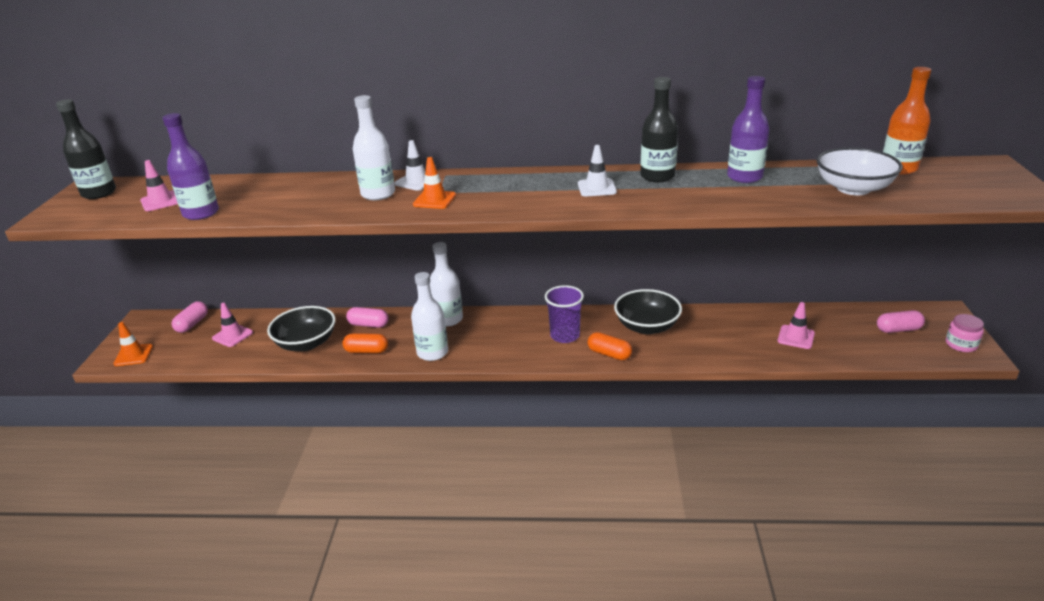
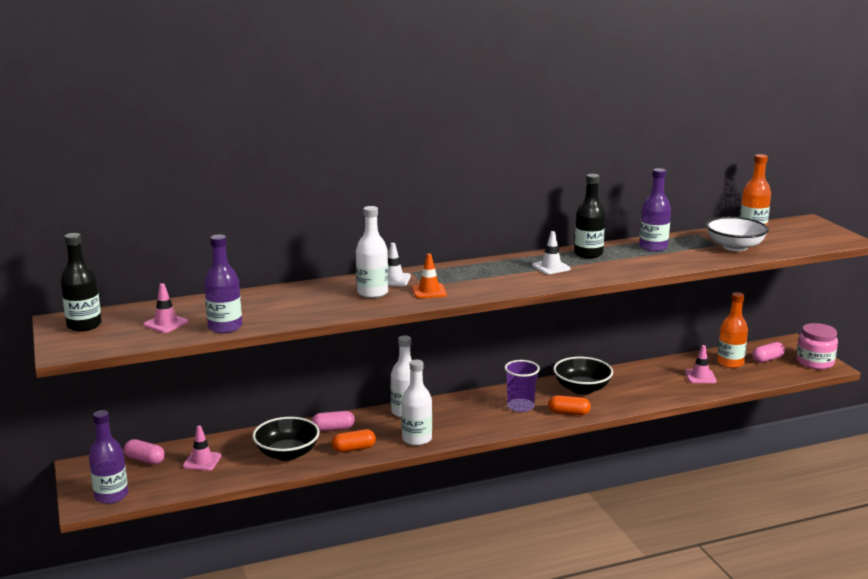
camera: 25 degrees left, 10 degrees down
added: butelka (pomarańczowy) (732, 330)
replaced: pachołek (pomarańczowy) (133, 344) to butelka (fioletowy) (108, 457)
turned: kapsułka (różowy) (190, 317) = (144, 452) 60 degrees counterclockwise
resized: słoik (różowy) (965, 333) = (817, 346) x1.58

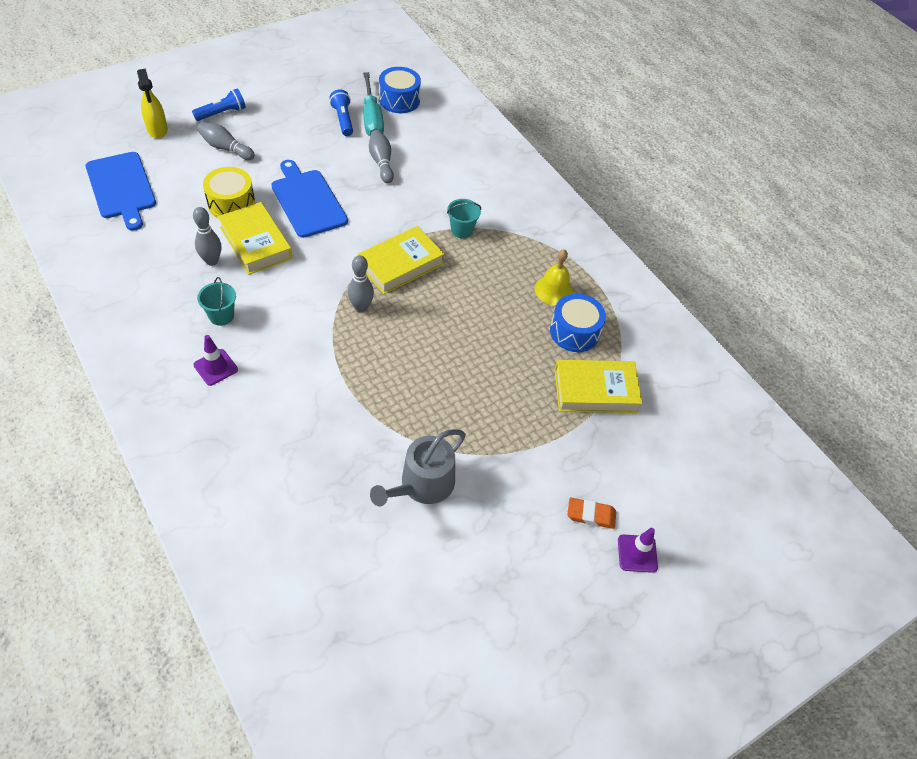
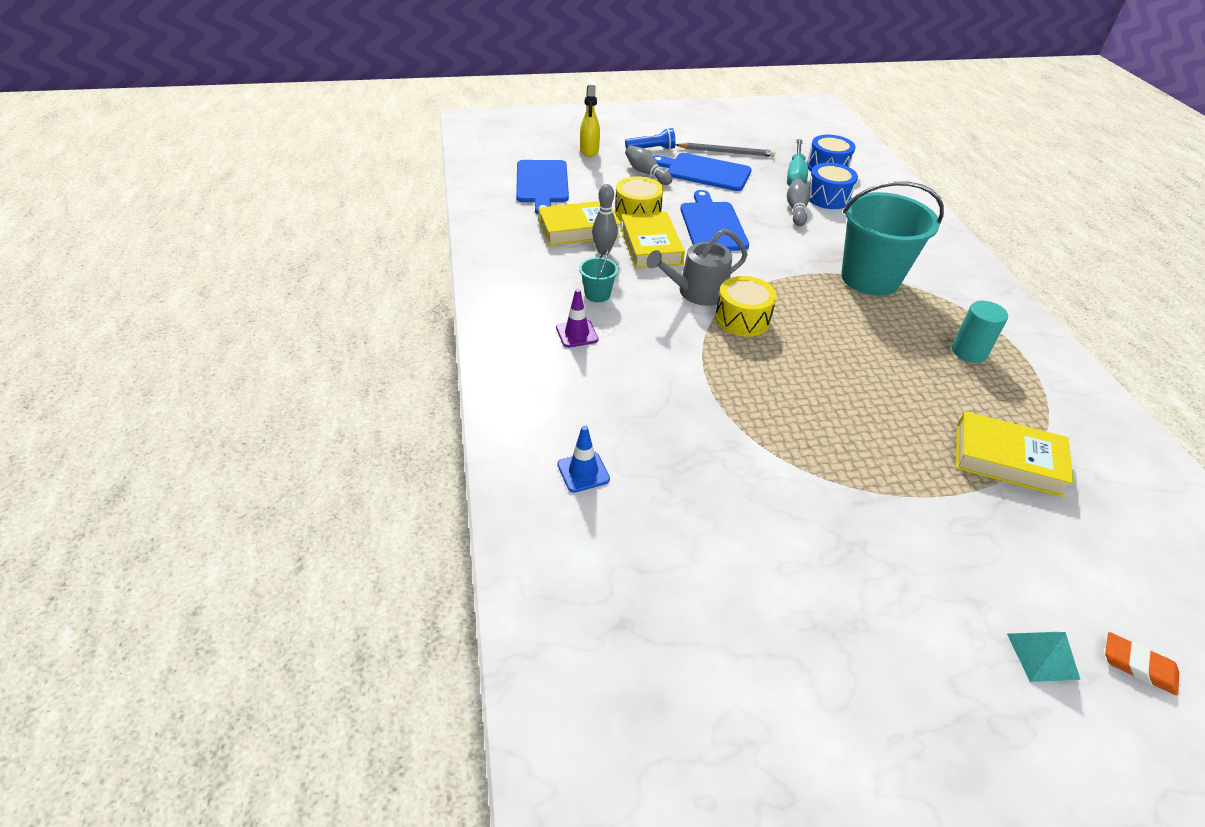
camera: 25 degrees right, 10 degrees down
removed: latarka (niebieski) (341, 112)
added: pachołek (niebieski) (583, 459); deska do krojenia (niebieski) (702, 172); ołówek (szary) (725, 150)
moved: książka (żółty) (400, 260) to (579, 223); konewka (szary) (418, 467) to (697, 267); bęben (niebieski) (578, 323) to (833, 186); gumka do mazania (pomarańczowy) (591, 513) to (1142, 664)
replaced: kręgiel (szary) (361, 283) to bęben (żółty) (746, 306); dzwonek (żółty) (554, 277) to walec (turkusowy) (980, 332); pachołek (fioletowy) (638, 550) to piramida (turkusowy) (1043, 657)
resized: wiadro (turkusowy) (464, 218) = (892, 238) x2.37

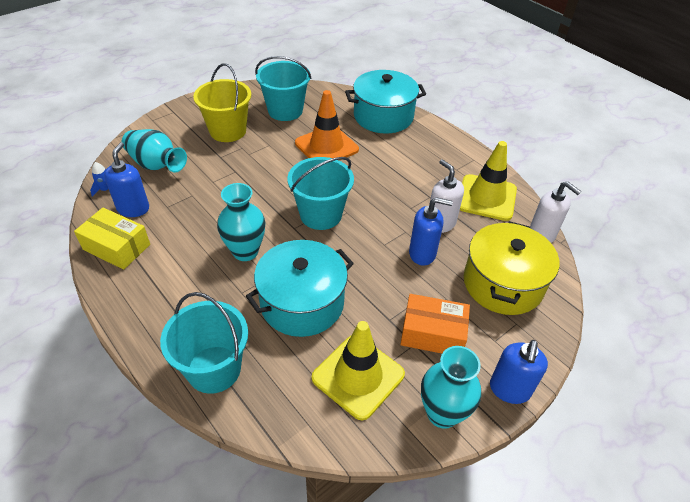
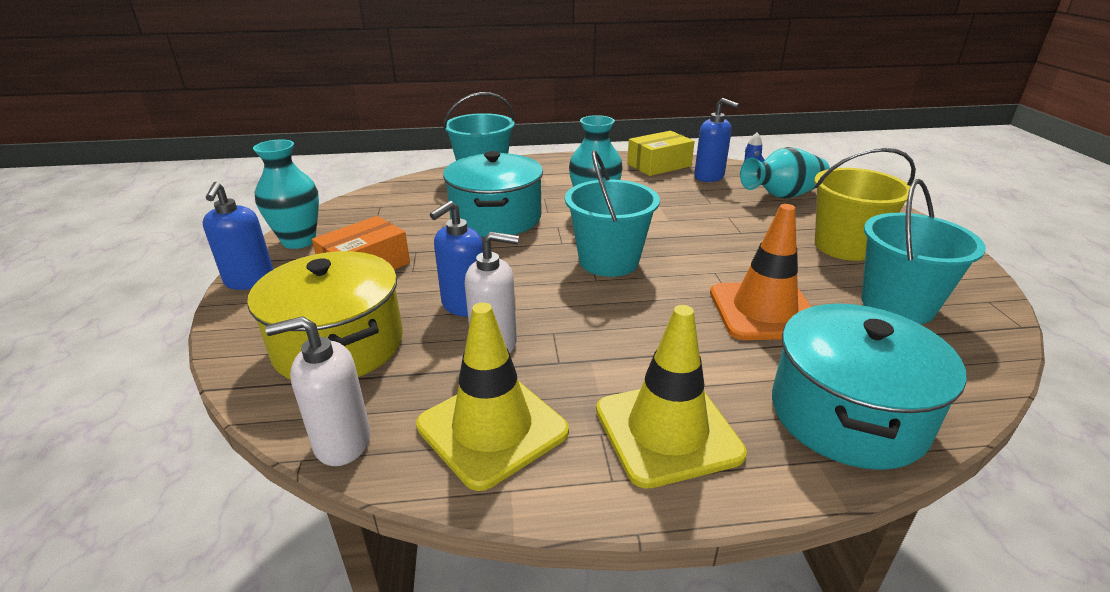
camera: 125 degrees right, 15 degrees down
moved: pachołek (żółty) (358, 370) to (671, 397)
turned: dozownik mydła (niebieski) (519, 372) = (238, 236) 150 degrees counterclockwise

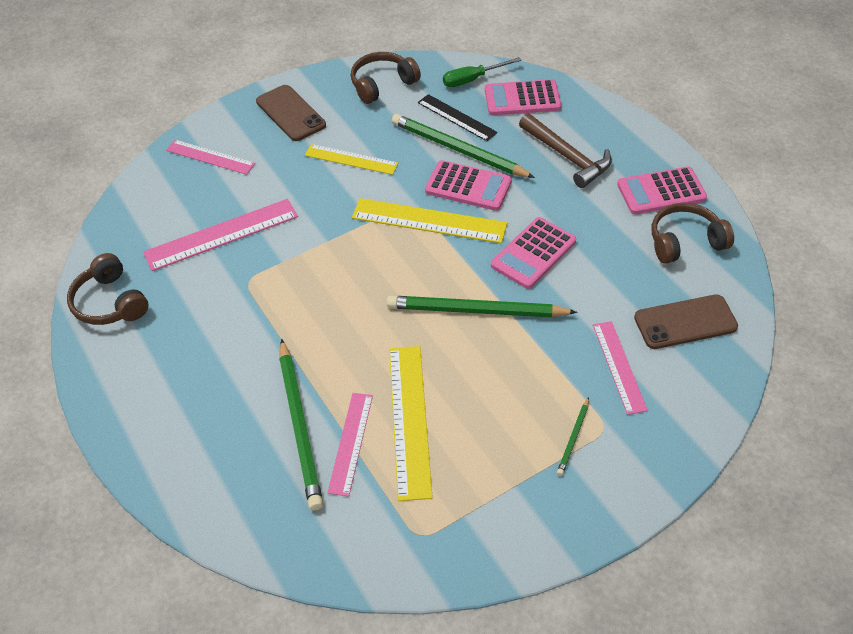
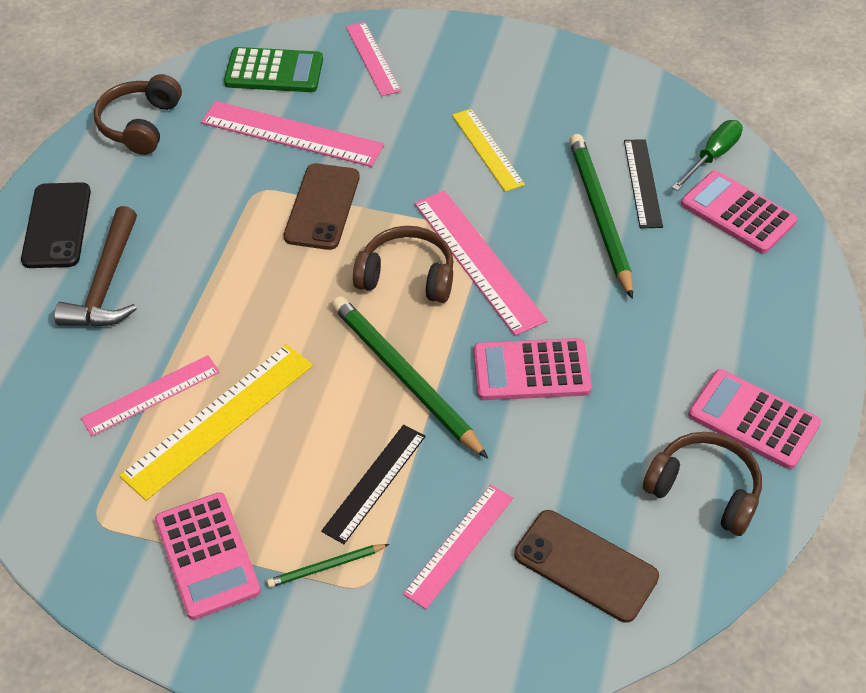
camera: 45 degrees right, 0 degrees up
removed: ołówek (zielony) (301, 425)
added: telefon (czarny) (56, 225); kalkulator (zielony) (273, 69); linijka (czarny) (373, 484)
moved: telefon (brązowy) (291, 113) to (322, 206); słuchawki (brązowy) (386, 78) to (403, 264); kalkulator (różowy) (468, 185) to (208, 556); młotek (brązowy) (565, 150) to (95, 266)
recoloured: linijka (żółty) (429, 220) to linijka (różowy) (480, 263)
turned: śrubokręt (zielony) (482, 72) = (707, 155) 105 degrees clockwise

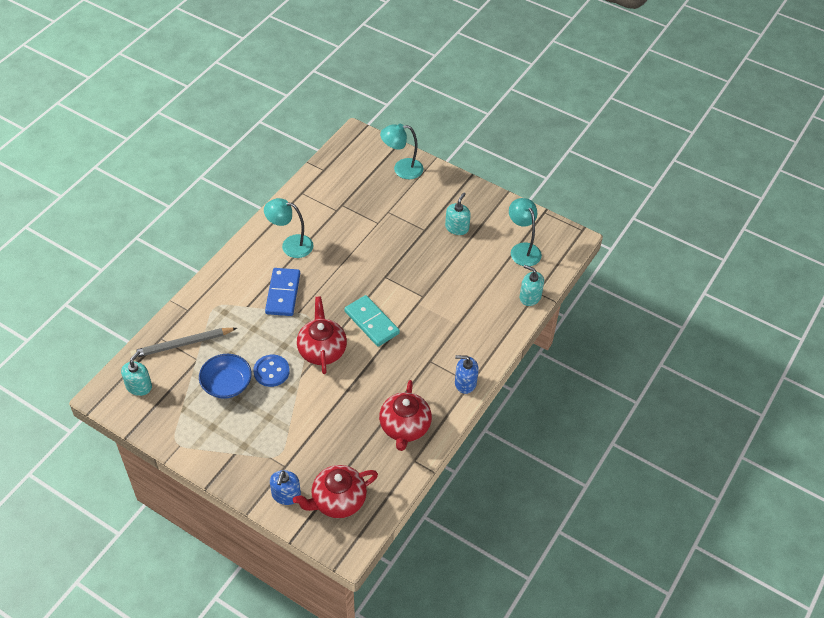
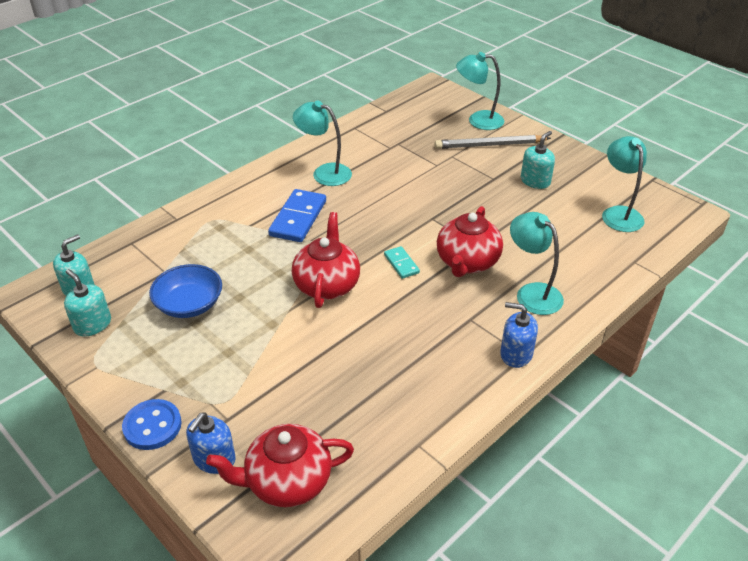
camera: 15 degrees right, 10 degrees down
added: lampka (turkusowy) (537, 263)
moved: ołówek (szary) (184, 343) to (492, 142); guzik (niebieski) (271, 371) to (152, 424); imbryk (czerwony) (405, 415) to (470, 241); dozownik mydła (turkusowy) (532, 285) to (87, 303)
resized: kostka domina (turkusowy) (372, 321) = (402, 262) x0.54

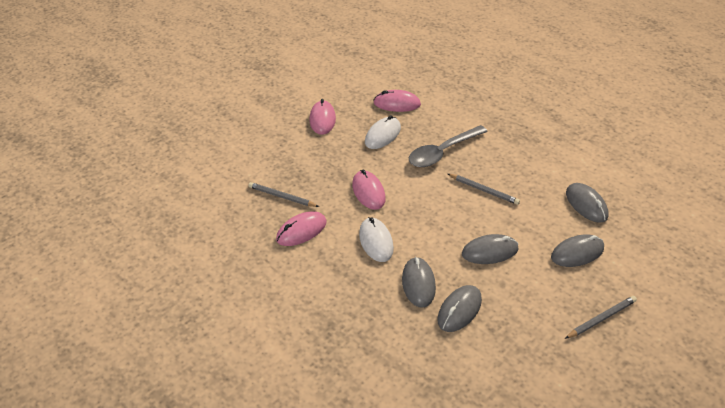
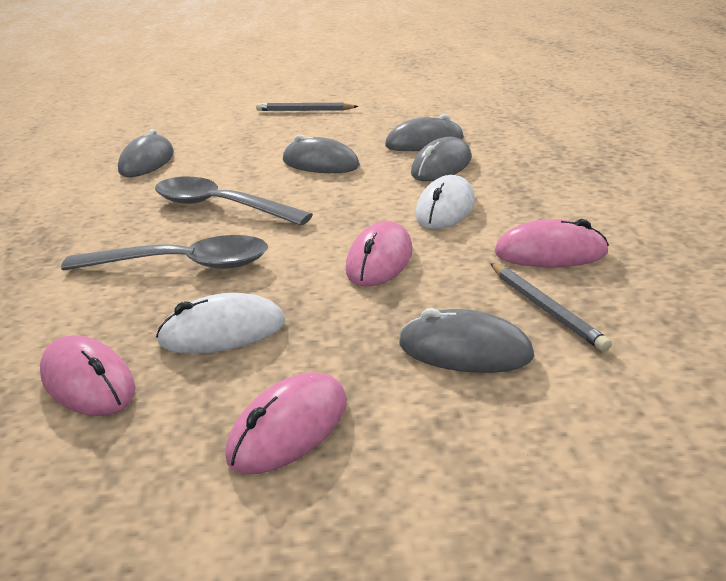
camera: 140 degrees left, 15 degrees down
moved: myszka (szary) (577, 250) to (466, 340)
replaced: ołówek (szary) (484, 189) to łyżka (szary) (234, 201)

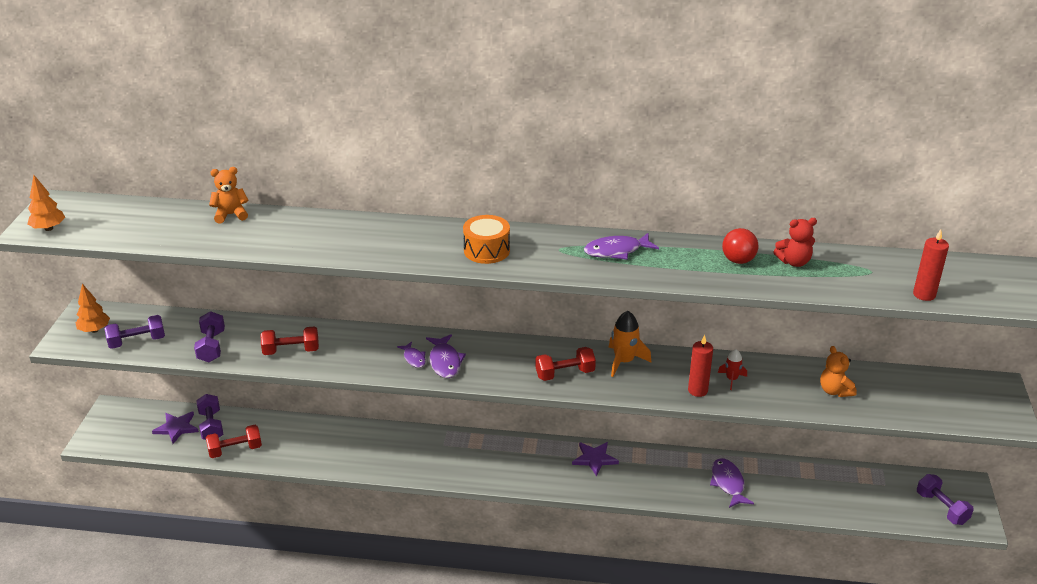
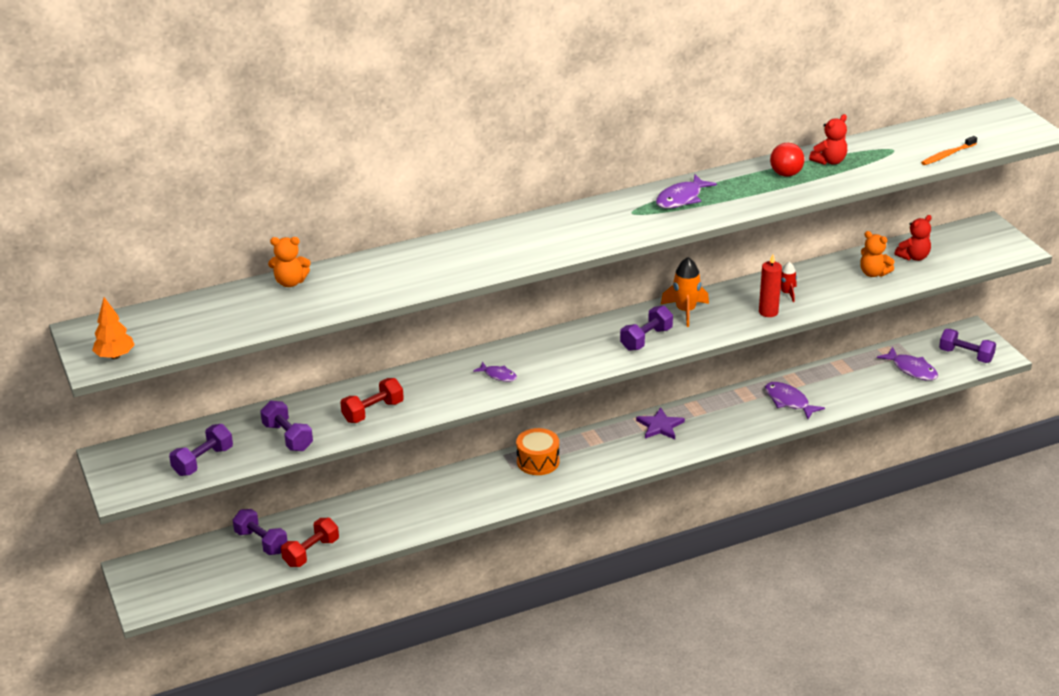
camera: 30 degrees left, 0 degrees up
removed: drzewko (pomarańczowy) (93, 308); gwiazda (fioletowy) (175, 428)
added: miś (czerwony) (913, 238)
moved: ryba (fioletowy) (446, 356) to (907, 364); bęben (pomarańczowy) (486, 239) to (537, 451)
replaced: świeca (czerwony) (931, 265) to szczoteczka do zębów (pomarańczowy) (949, 150)
recoloured: hantel (czerwony) (566, 364) to hantel (fioletowy) (646, 328)
turned: miś (pomarańczowy) (228, 195) = (289, 262) 135 degrees counterclockwise

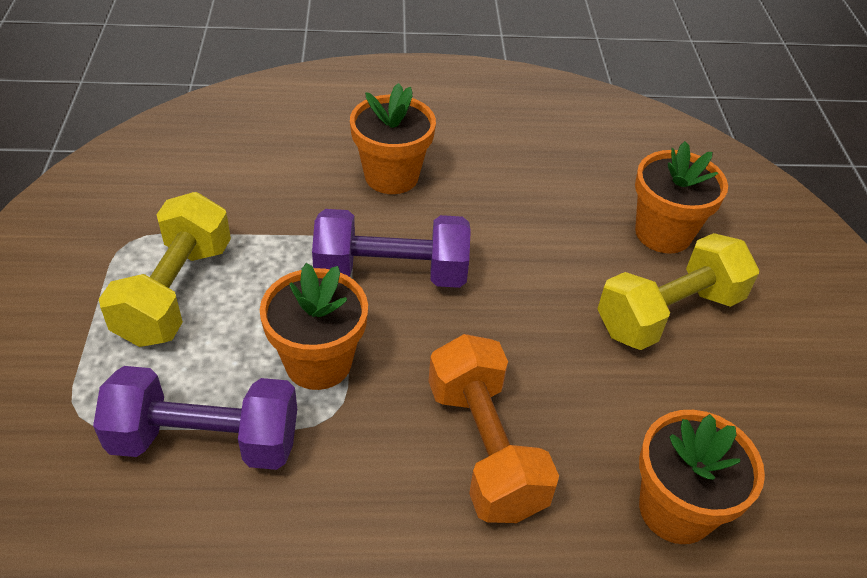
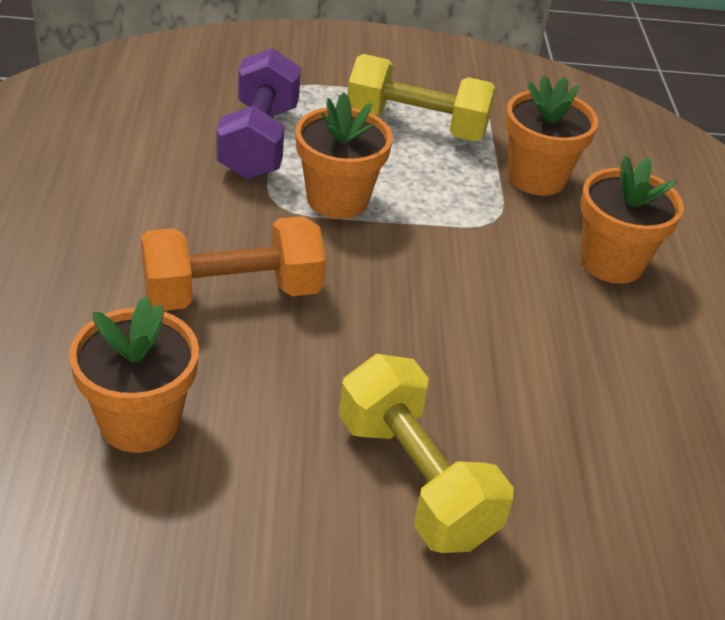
camera: 90 degrees right, 5 degrees down
removed: hantel (fioletowy) (391, 248)
moved: doniczka (pomarańczowy) (681, 197) to (552, 135)

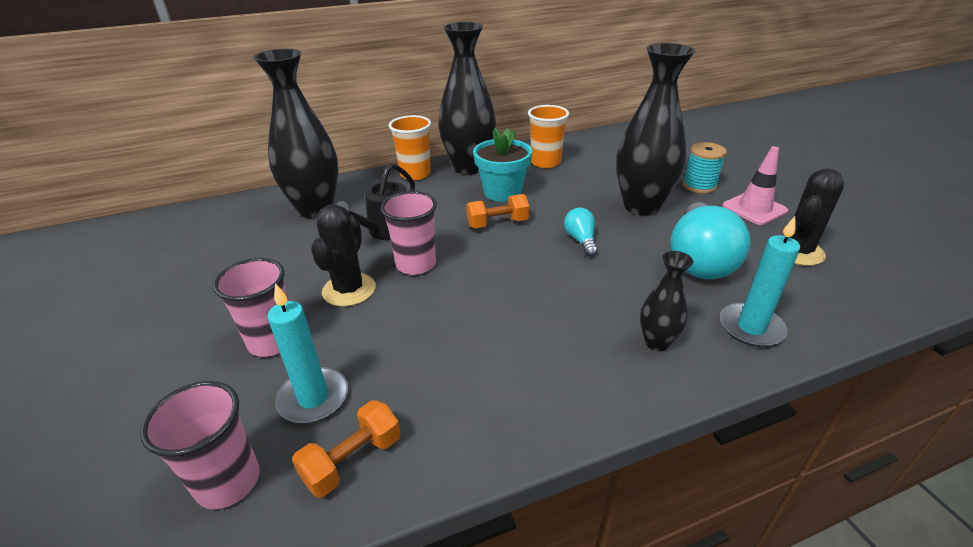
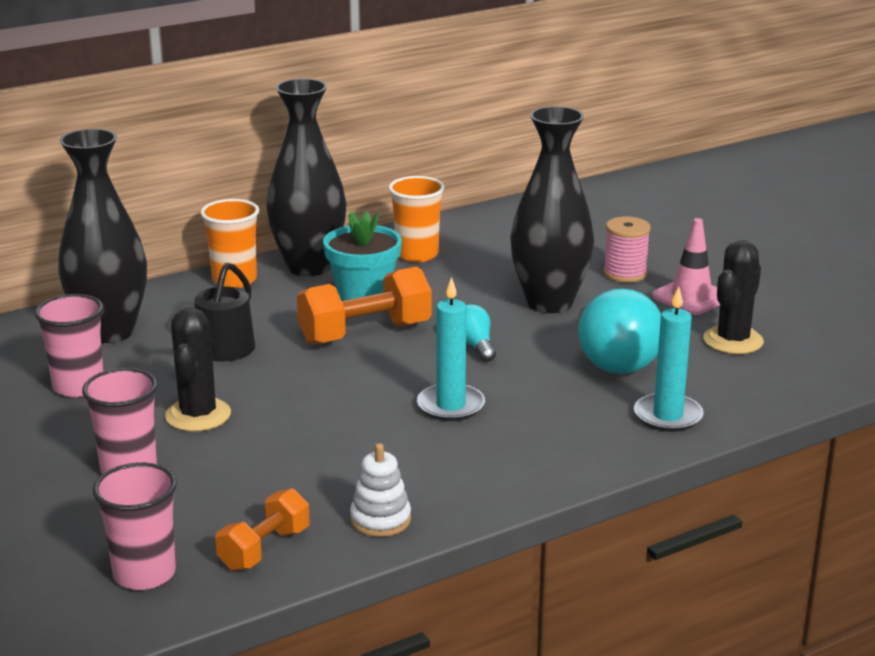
camera: 10 degrees left, 10 degrees down
removed: wazon (czarny) (666, 301)
added: zabawka nakładanka (biały) (380, 490)
moved: świeca (turkusowy) (307, 353) to (451, 349); szklanka (różowy) (408, 233) to (68, 345)
recoloured: szpulka (turkusowy) (705, 168) to szpulka (różowy) (627, 250)
resized: hantel (pomarańczowy) (498, 211) = (364, 306) x1.63

